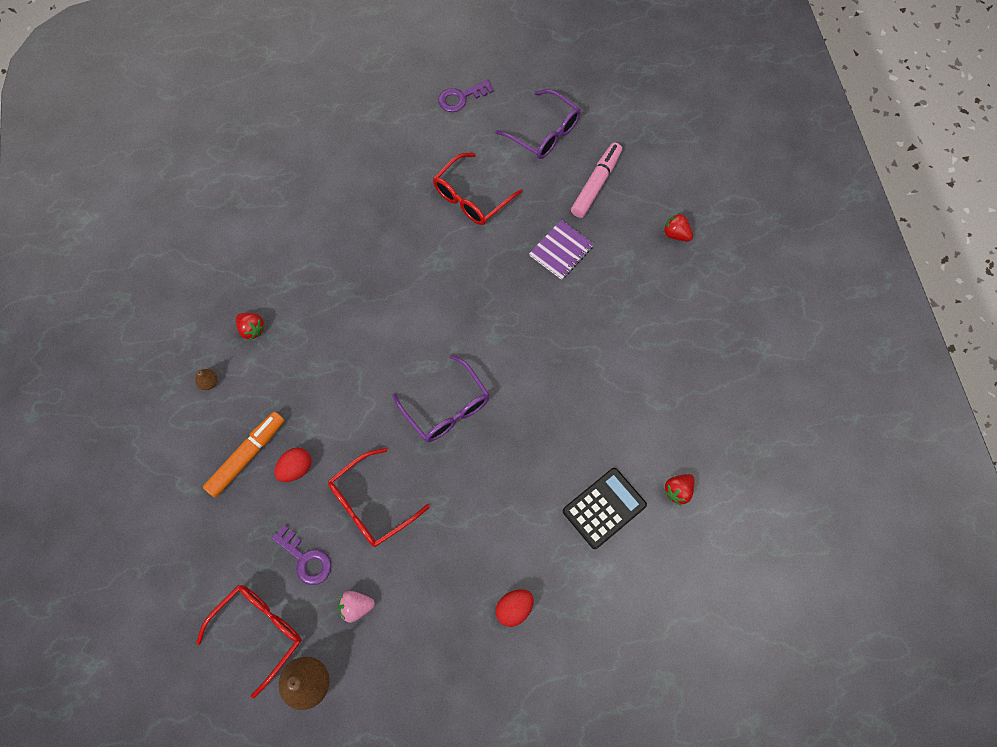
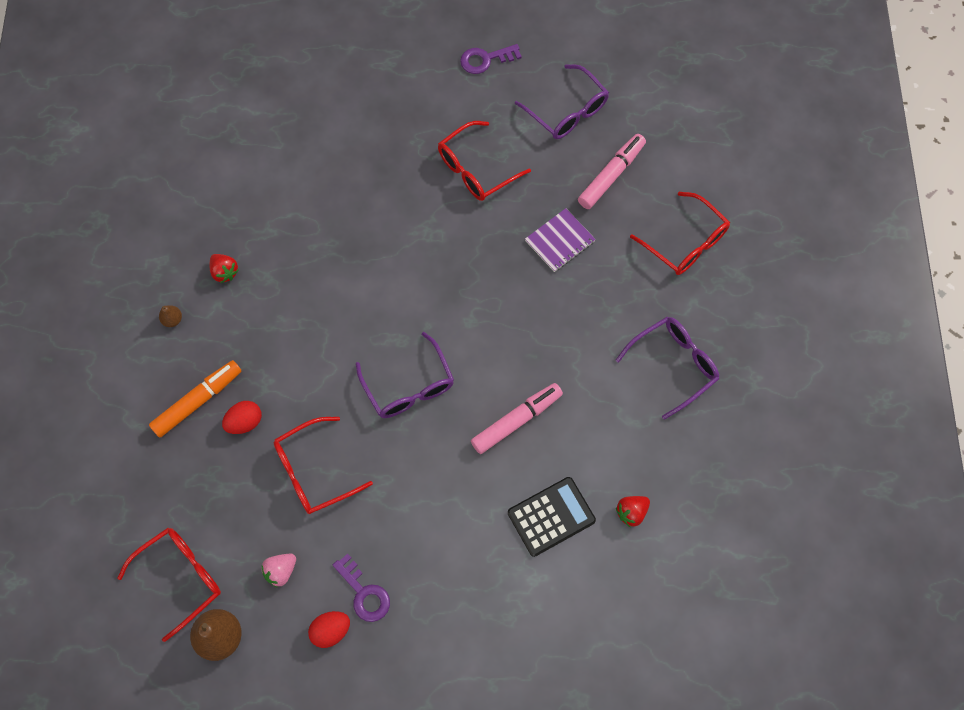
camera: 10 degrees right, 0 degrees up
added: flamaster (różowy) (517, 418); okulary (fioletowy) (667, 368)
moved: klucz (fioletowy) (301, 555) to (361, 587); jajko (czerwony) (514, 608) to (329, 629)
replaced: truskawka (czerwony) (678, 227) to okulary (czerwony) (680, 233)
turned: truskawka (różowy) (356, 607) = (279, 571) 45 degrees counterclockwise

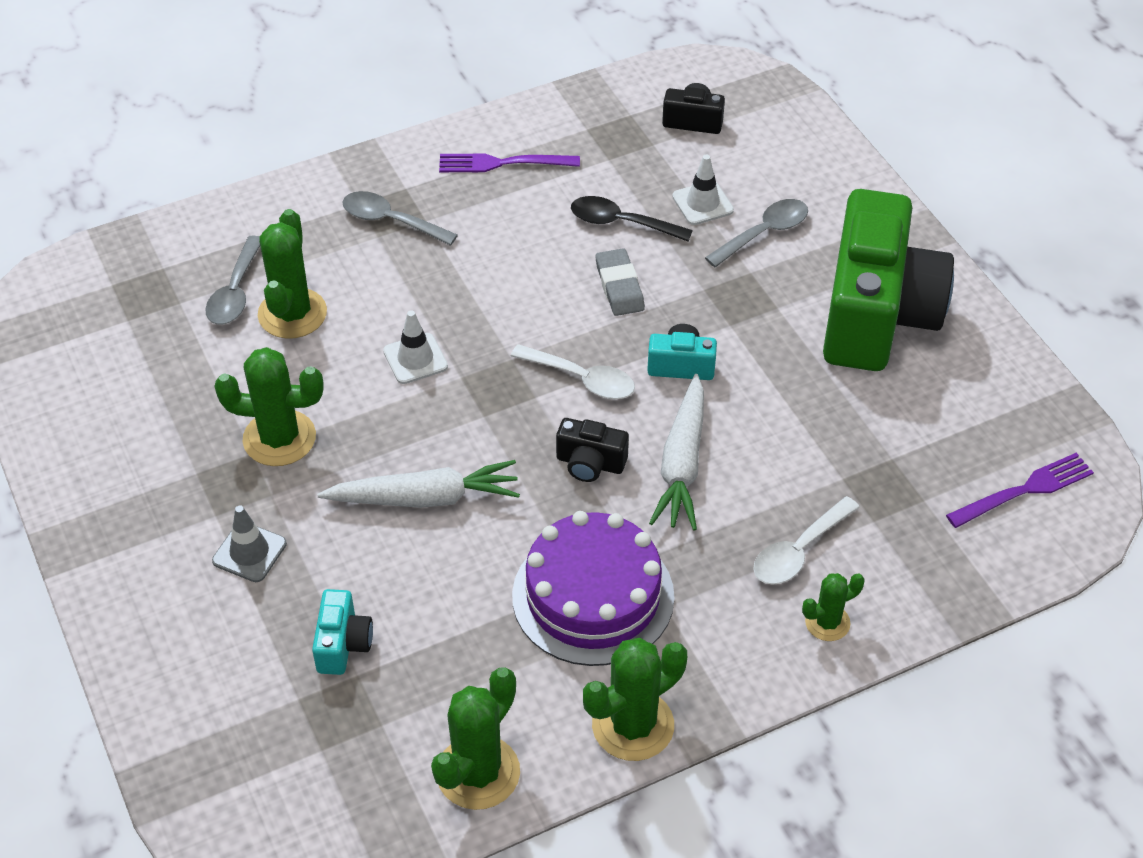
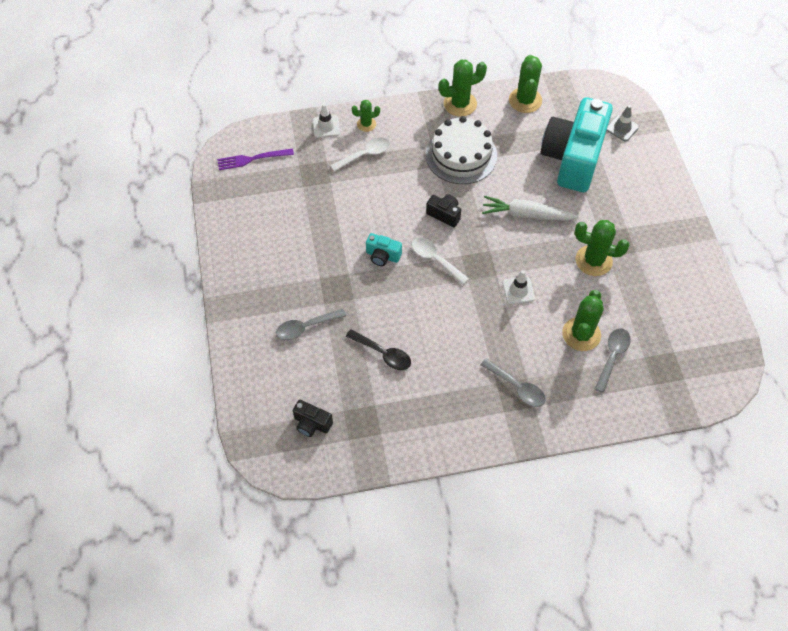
camera: 165 degrees left, 10 degrees up
removed: widelec (fioletowy) (509, 162); gumka do mazania (szary) (620, 282); marchewka (biały) (676, 452); aparat fotograficzny (zielony) (888, 280)
moved: pachołek (szary) (249, 543) to (623, 123); pachołek (biały) (703, 190) to (326, 121)
recoloured: tort (fioletowy) (593, 588) to tort (biały) (461, 150)
turned: kaktus (zielony) (475, 738) = (525, 84) 45 degrees counterclockwise
resized: aparat fotograficzny (turkusowy) (342, 632) = (577, 144) x2.50

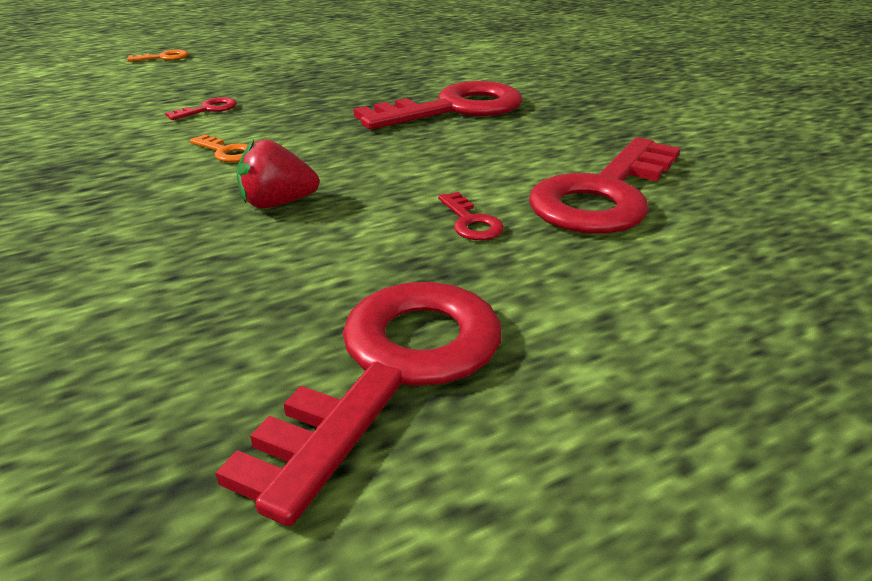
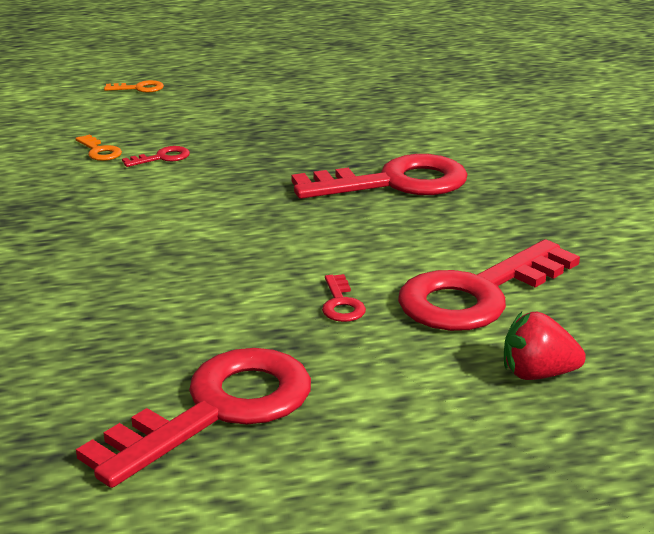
camera: 15 degrees right, 5 degrees down
moved: klucz (pomarańczowy) (219, 148) to (98, 148); truskawka (czerwony) (278, 173) to (545, 346)

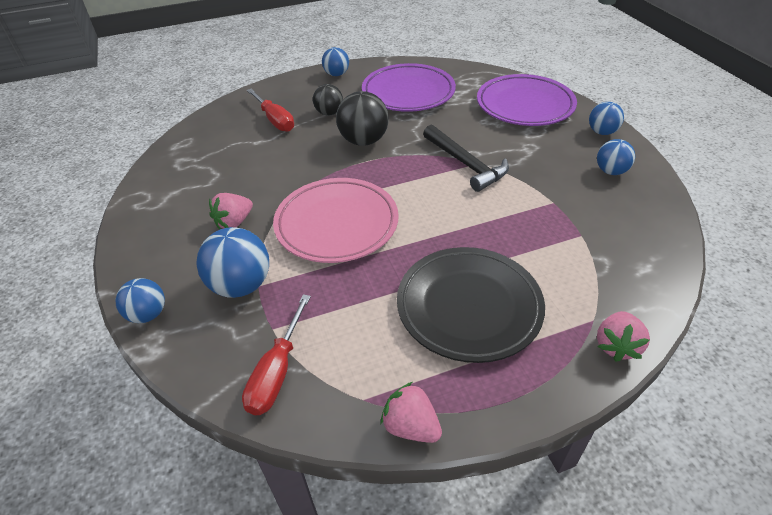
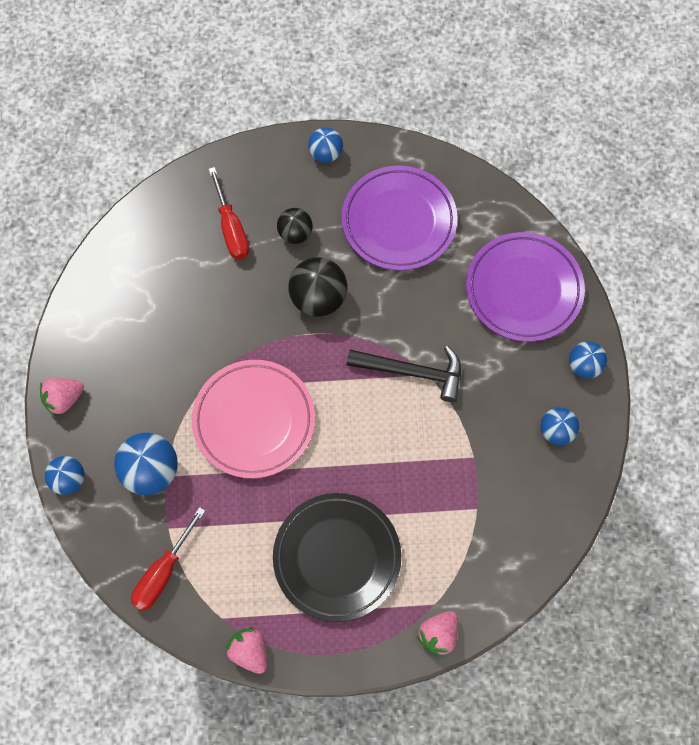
camera: 15 degrees right, 25 degrees up
moved: truskawka (różowy) (231, 211) to (62, 397)
turned: młotek (czarny) (466, 158) = (404, 374) 60 degrees counterclockwise

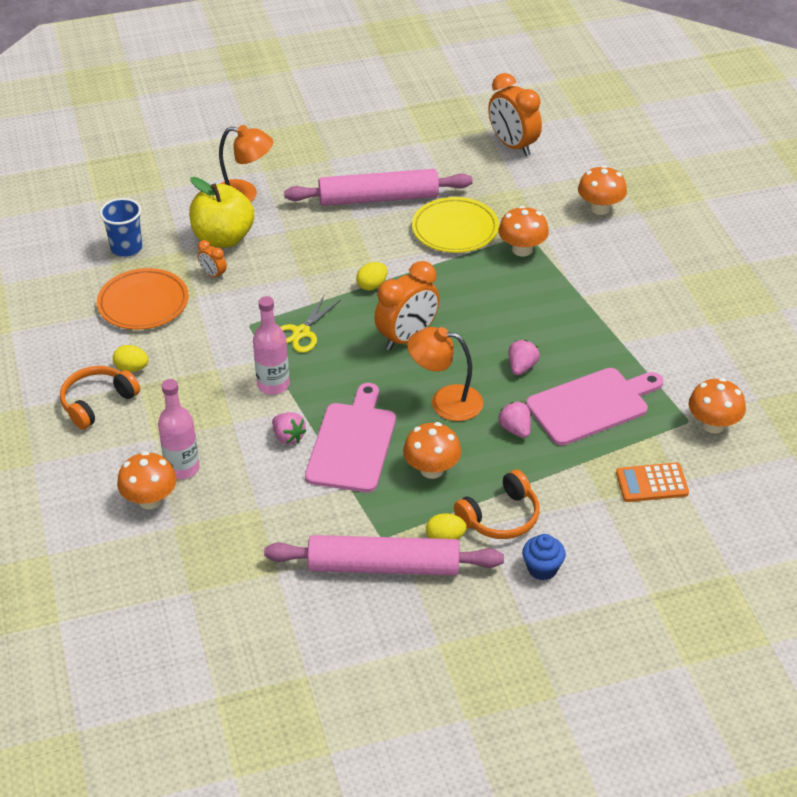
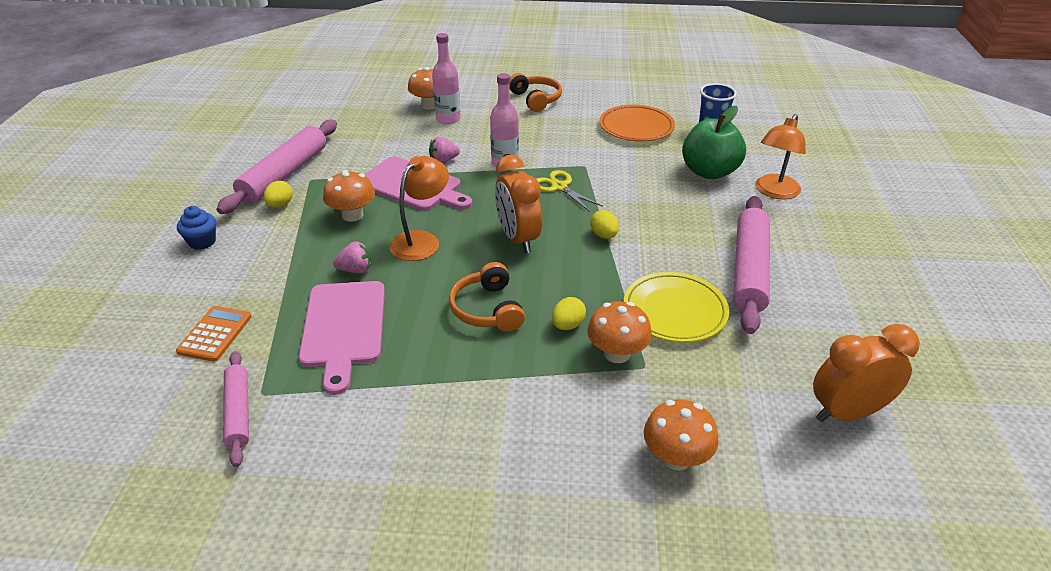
camera: 110 degrees right, 5 degrees down
removed: budzik (pomarańczowy) (212, 260); truskawka (różowy) (524, 357)
moved: jajko (żółty) (131, 358) to (569, 313); słuchawki (pomarańczowy) (497, 504) to (487, 297)
replaced: grzyb (pomarańczowy) (717, 406) to wałek do ciasta (różowy) (236, 409)
recoloured: jabłko (żółty) (221, 212) to jabłko (zielony) (714, 142)

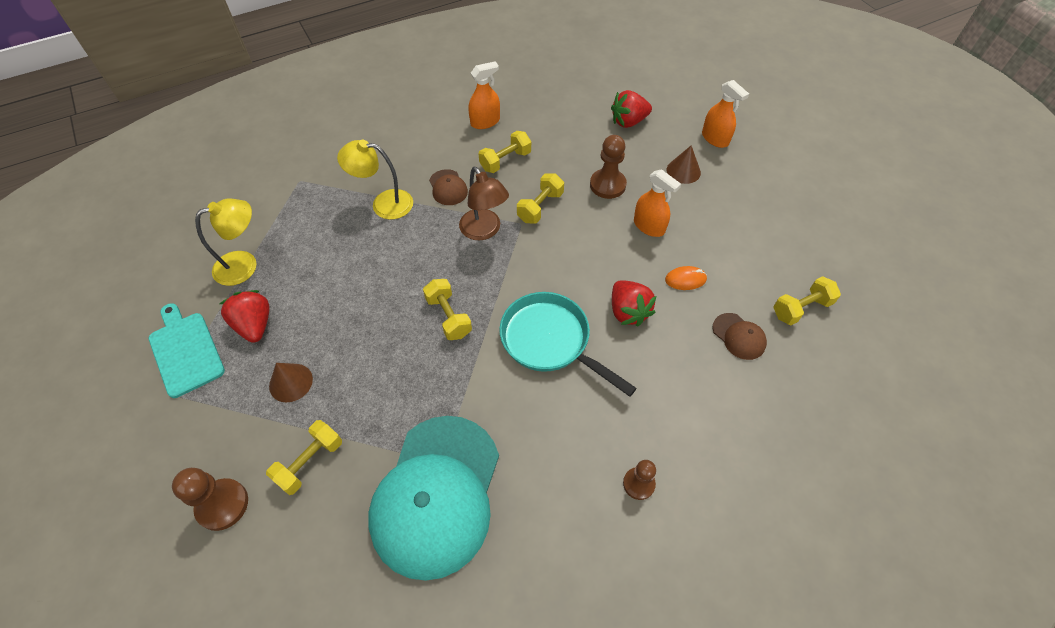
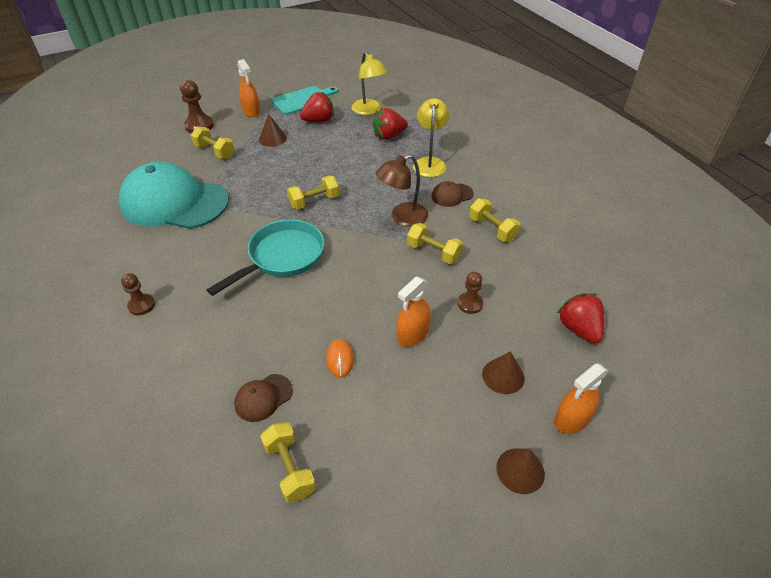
camera: 90 degrees right, 10 degrees down
added: stożek (brązowy) (520, 471)
moved: spryskiwacz (pomarańczowy) (484, 95) to (248, 88); truskawka (czerwony) (634, 303) to (390, 124)
resized: pionek (brązowy) (608, 167) = (470, 293) x0.65

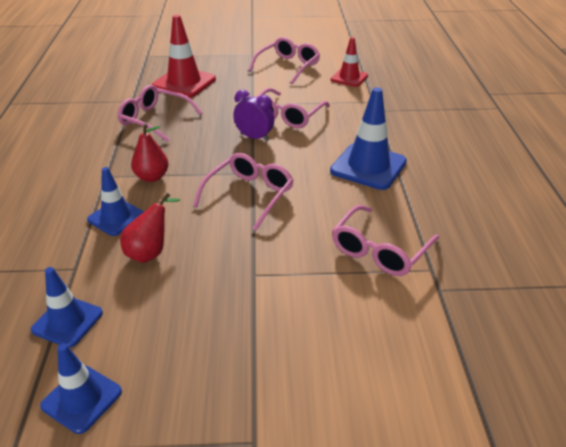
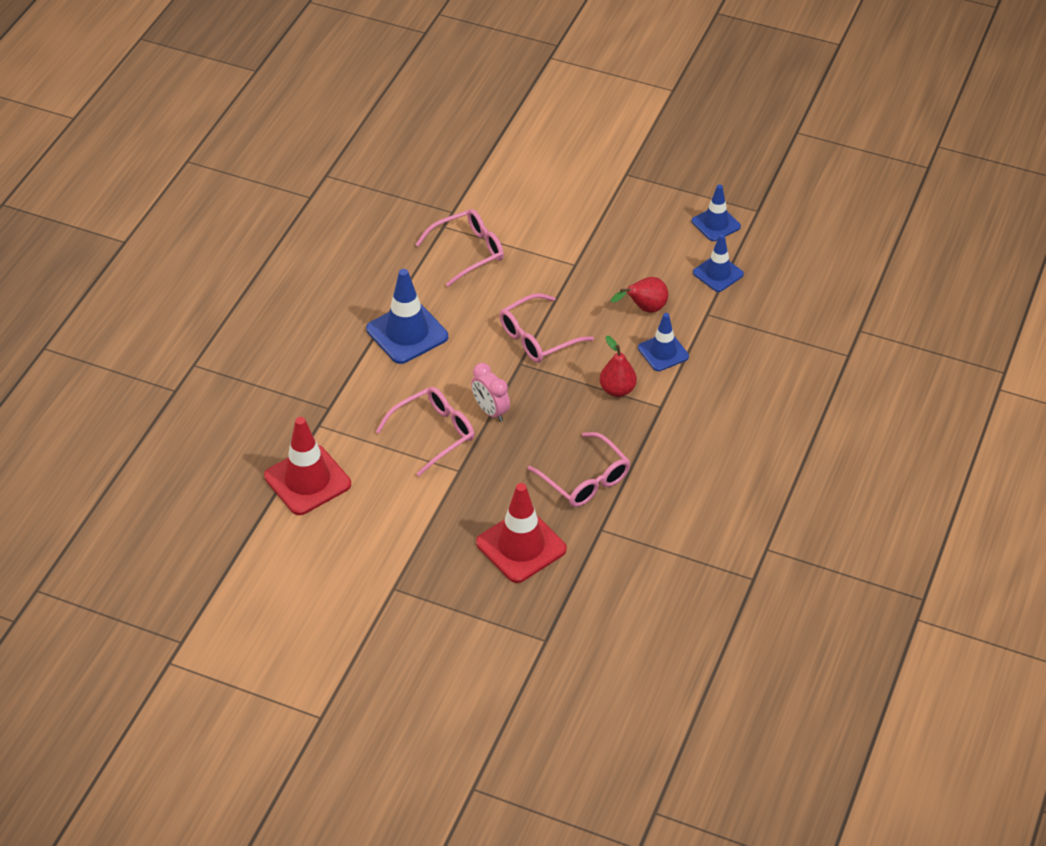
camera: 155 degrees left, 10 degrees up
removed: okulary (różowy) (284, 60)
recoloured: budzik (fioletowy) (253, 116) to budzik (różowy) (490, 392)
resized: pachołek (czerwony) (349, 62) = (307, 466) x1.60

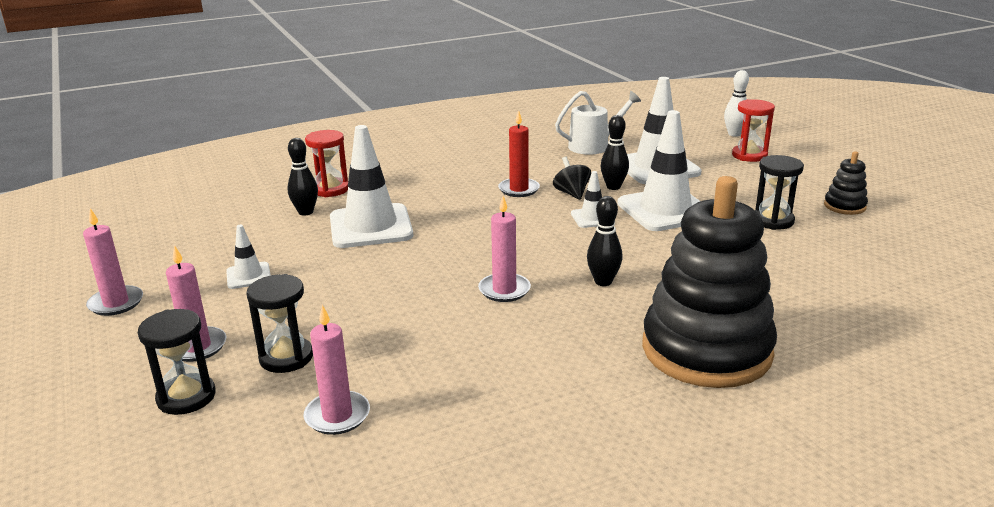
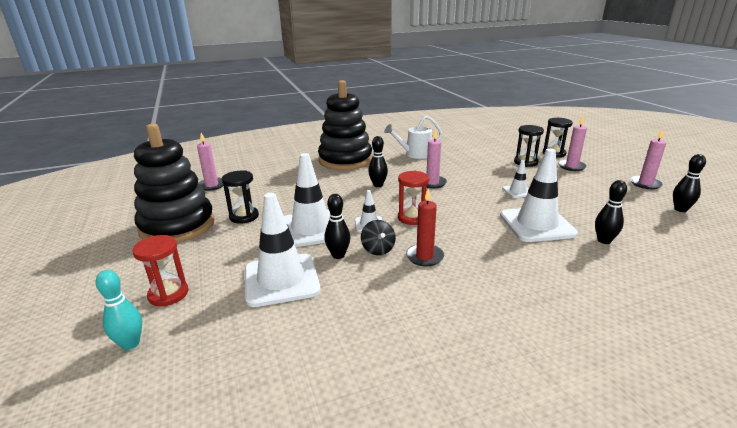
camera: 175 degrees left, 0 degrees up
added: kręgiel (czarny) (689, 183)
moved: pachołek (biały) (248, 257) to (515, 179); świeca (różowy) (337, 370) to (210, 162); klepsydra (czerwony) (326, 163) to (413, 198); konewka (biały) (598, 123) to (413, 137)
recoloured: kręgiel (biały) (736, 103) to kręgiel (turkusowy) (118, 310)
resized: zabawka nakładanka (czarny) (846, 183) = (174, 183) x2.39

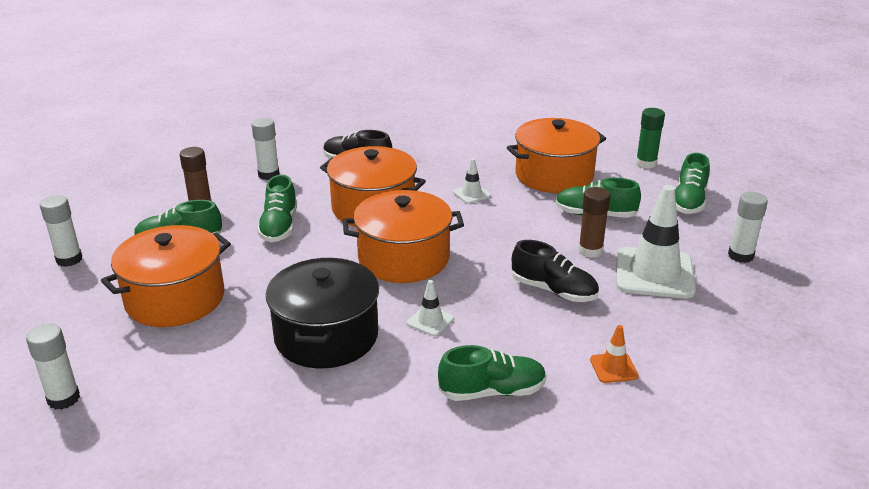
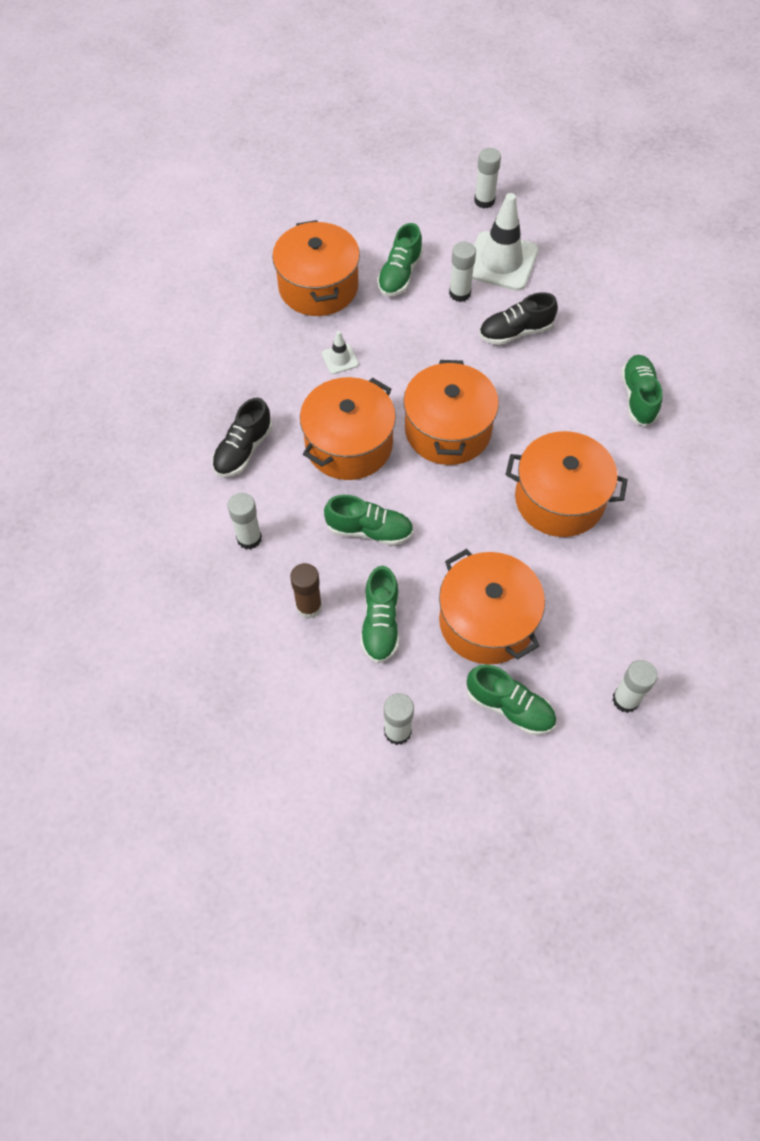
camera: 80 degrees left, 30 degrees up
removed: pachołek (biały) (430, 308); pachołek (pomarańczowy) (614, 354); klej w sztyfcie (zielony) (650, 138)
moved: but (zielony) (692, 183) to (511, 699)
recoloured: garnek (czarny) (322, 313) to garnek (pomarańczowy) (566, 484); klej w sztyfcie (brązowy) (594, 222) to klej w sztyfcie (biały) (462, 271)
turned: but (czarny) (555, 271) = (518, 318) 150 degrees counterclockwise

